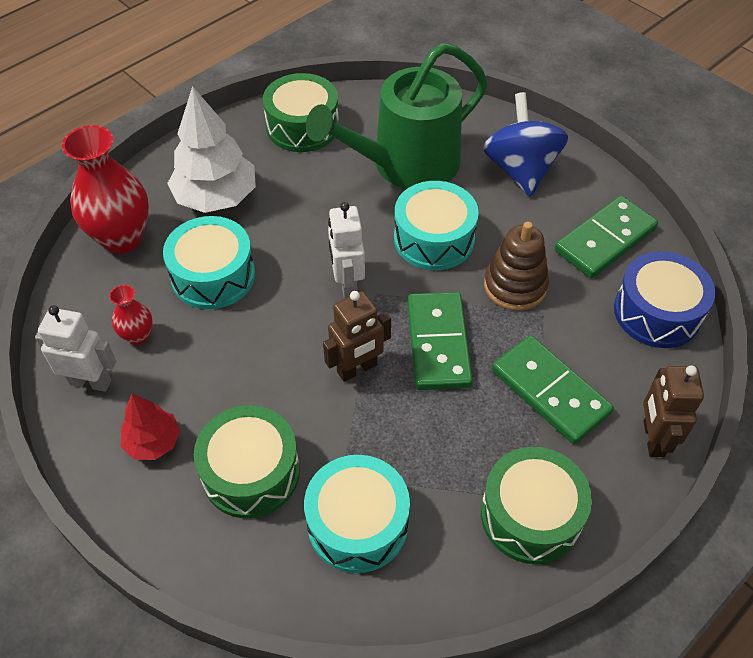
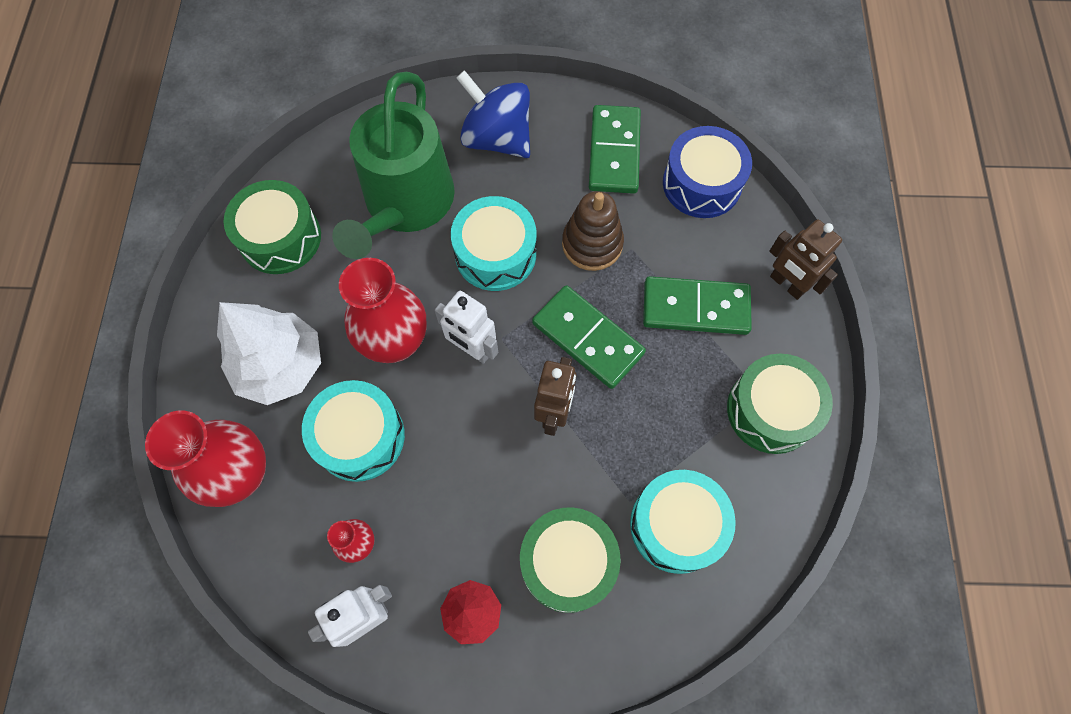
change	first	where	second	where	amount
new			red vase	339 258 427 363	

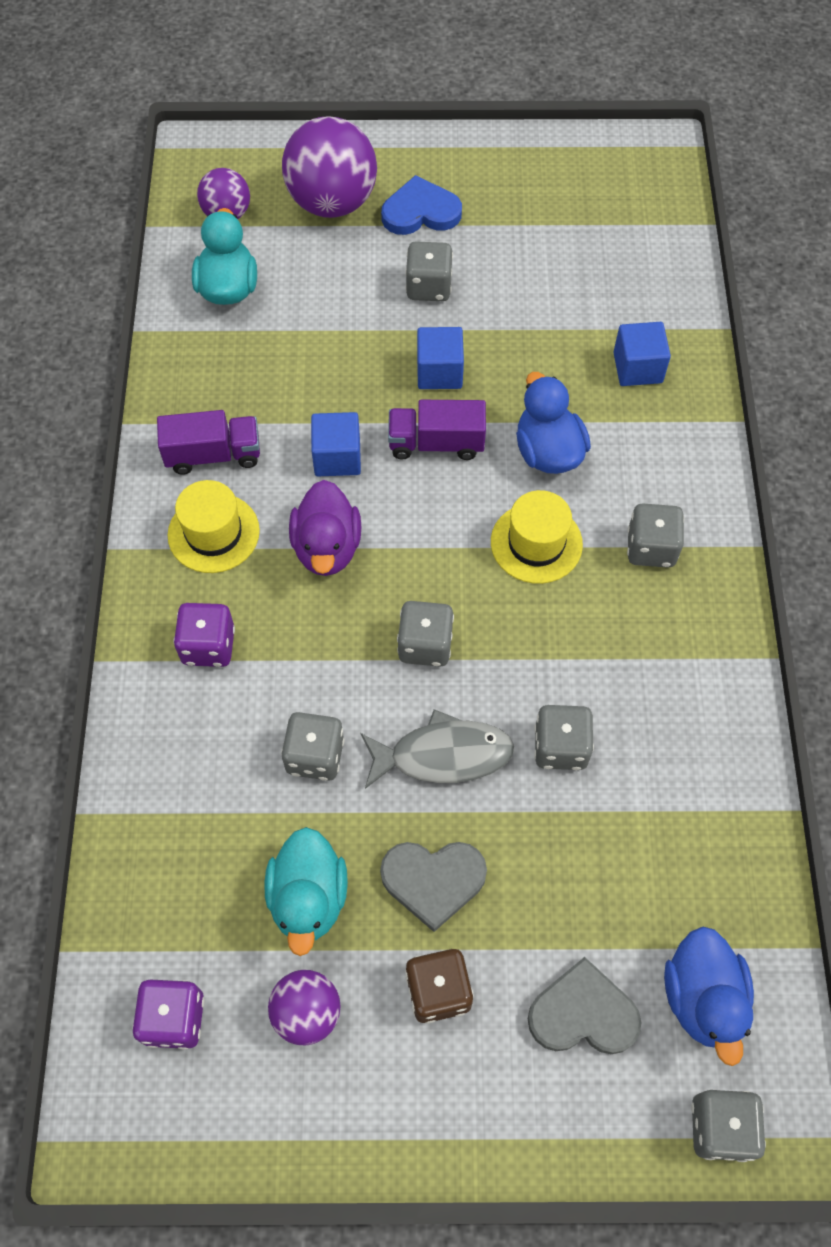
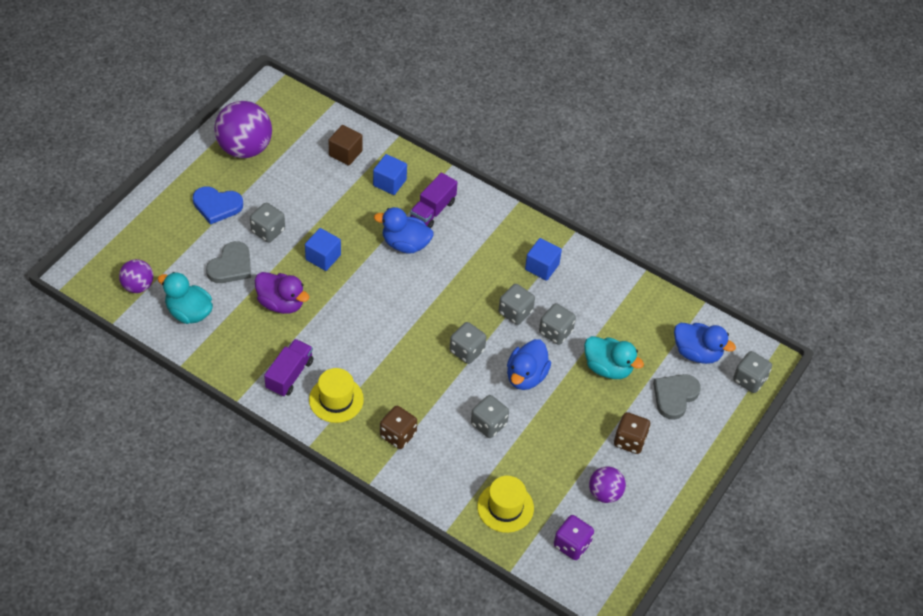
change	first	where	second	where	amount
rotated	blue heart	381 175 462 235		193 186 243 225	105 degrees counterclockwise
shifted	grey heart	380 842 487 932		206 241 251 283	
shifted	purple ball	282 116 377 218		214 101 272 158	
shifted	purple duck	289 480 361 576		255 272 309 314	
new			brown cube	328 125 363 166	
repainted	purple dice	174 603 235 667	brown dice	380 406 417 449	
shifted	purple truck	388 400 486 460		410 172 457 228	
shifted	yellow hat	491 490 583 584		477 476 534 533	
shifted	grey dice	627 503 684 568		499 284 535 325	
swapped	grey fish	361 709 514 789	blue duck	507 339 551 390	
shifted	blue cube	311 412 361 476		525 238 562 281	
shifted	turquoise duck	264 827 348 956		584 336 644 379	

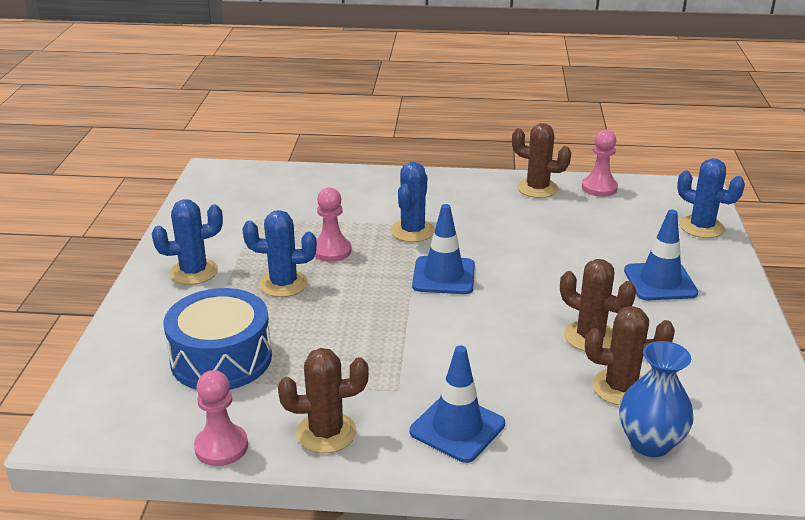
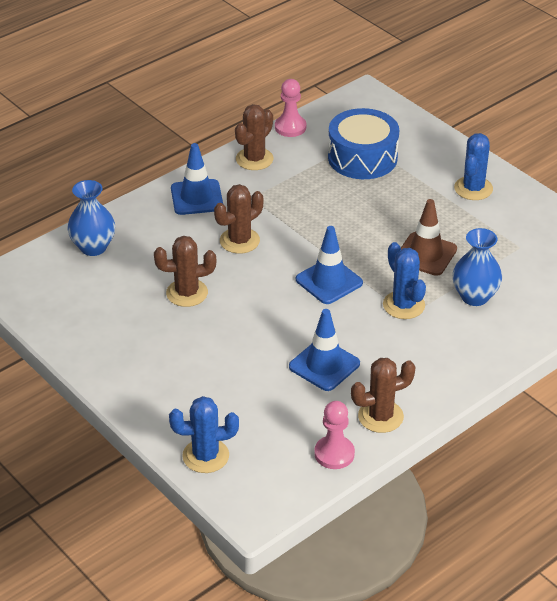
change	first	where	second	where	amount
shifted	brown cactus	585 306 675 405		214 184 263 254	
shifted	blue traffic cone	624 210 698 301		289 309 360 391	
swapped	pink pawn	314 188 352 262	brown traffic cone	401 199 457 276	
new			blue vase	453 228 502 306	
gone	blue cactus	242 210 317 297			

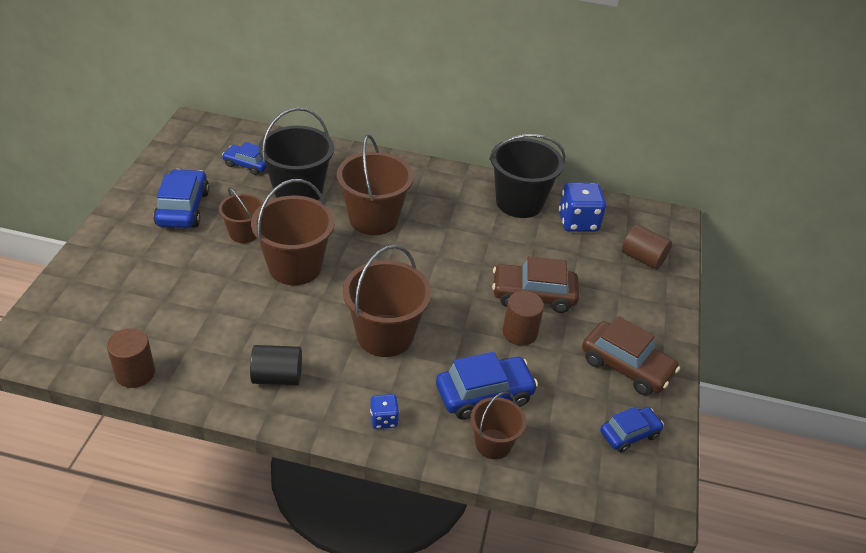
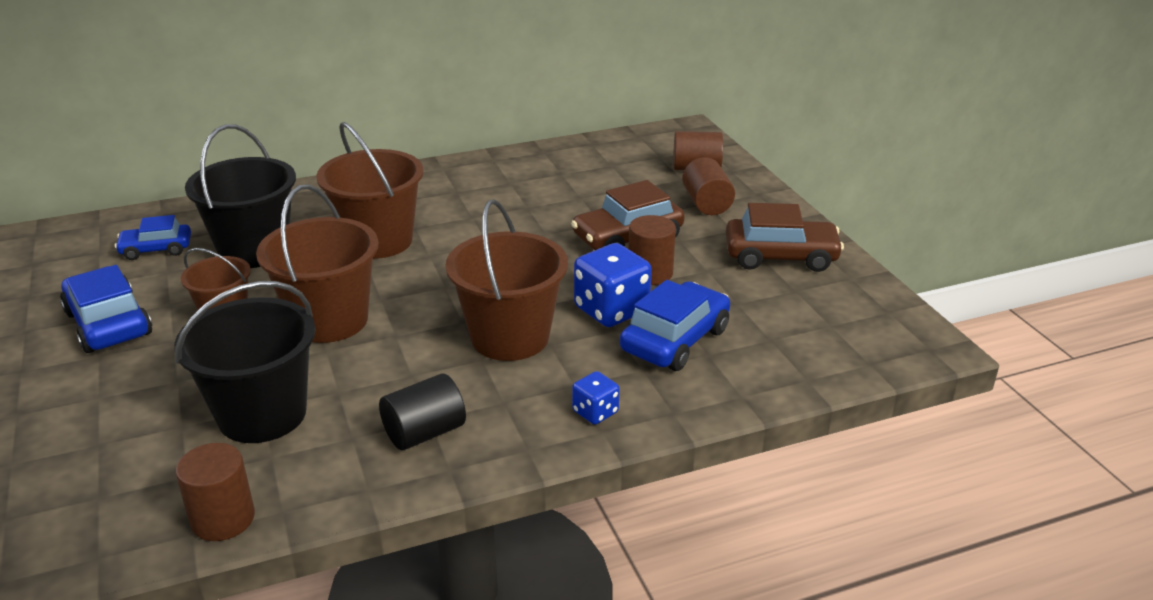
change	first	where	second	where	amount
shifted	black bucket	489 134 566 218		174 281 315 443	
shifted	blue dice	559 182 606 232		574 243 652 327	
new			brown cylinder	682 157 735 215	
gone	brown bucket	471 392 526 459			
gone	blue car	600 407 664 453			

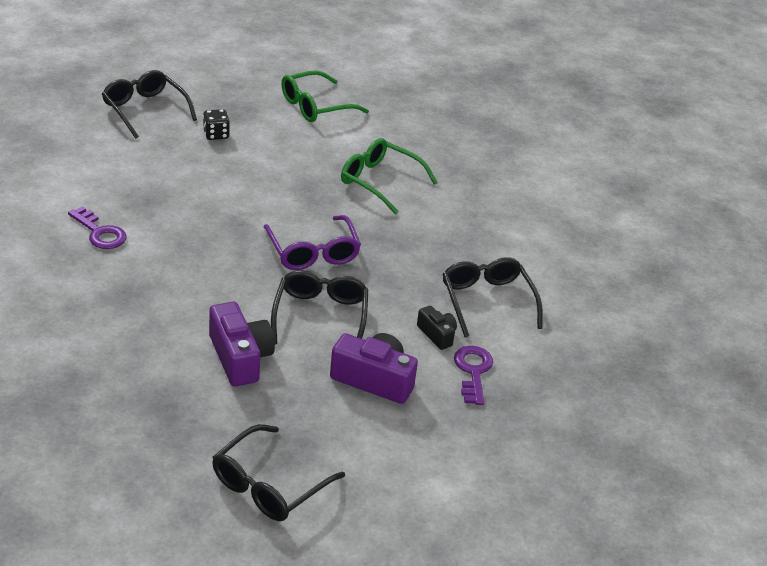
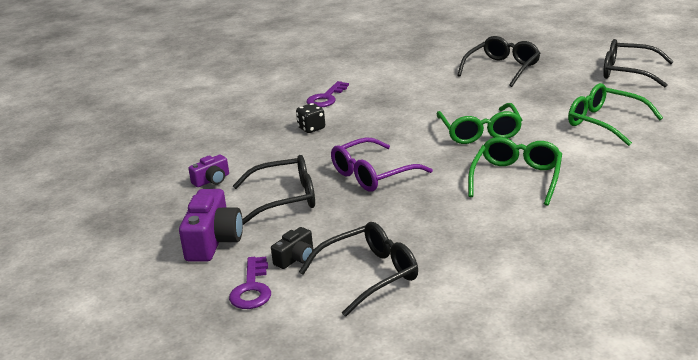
change	first	where	second	where	amount
scaled	purple camera	209 302 275 387		188 155 229 187	x0.56
rotated	purple key	454 346 493 405		229 257 271 309	105 degrees clockwise
shifted	black dice	203 109 230 140		296 103 325 133	
new			green glasses	437 103 522 144	
shifted	black glasses	212 424 345 521		603 39 674 87	

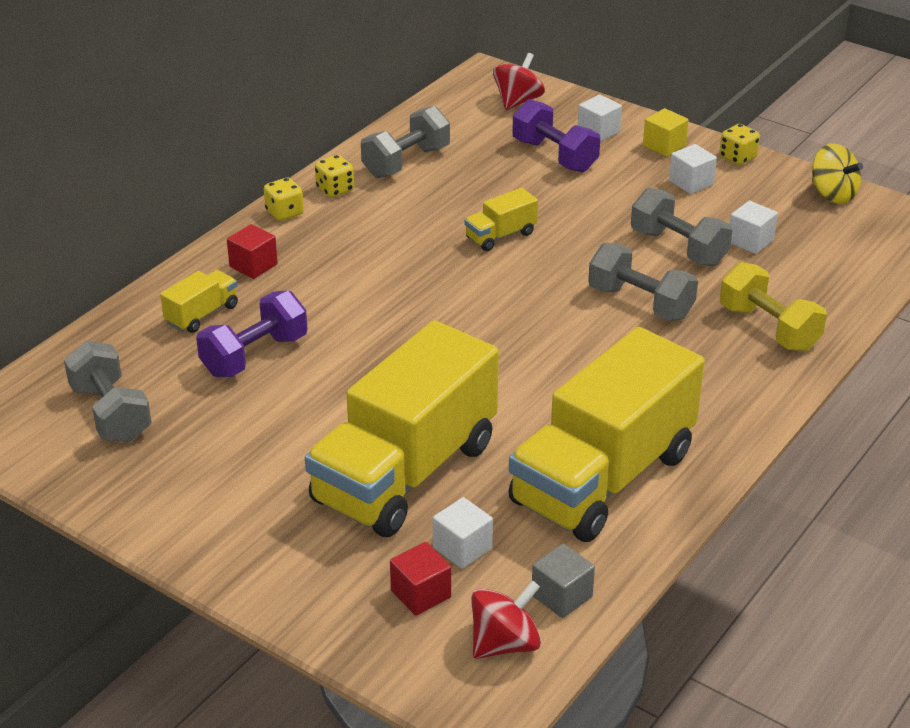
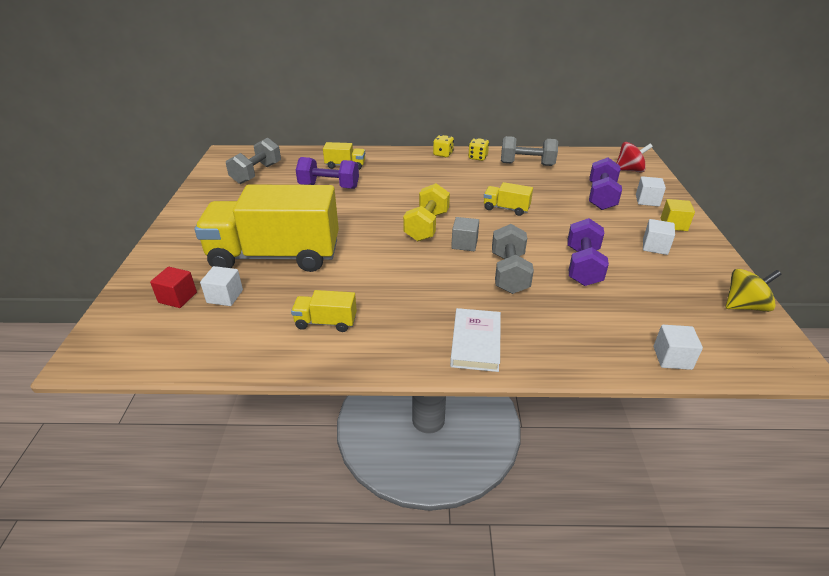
change	first	where	second	where	amount
scaled	yellow truck	508 327 705 542		291 290 357 332	x0.41
shifted	yellow dumbbell	720 262 827 352		403 183 450 241	
new			white book	450 308 501 372	
shifted	grey cube	532 544 595 618		451 217 479 251	
repainted	grey dumbbell	631 188 732 266	purple dumbbell	567 218 609 286	
shifted	white cube	730 201 778 254		653 325 703 370	
rotated	yellow spinning top	812 144 863 204		726 269 781 312	120 degrees counterclockwise
gone	red cube	227 224 278 279			
gone	red spinning top	471 580 541 659			
gone	yellow dice	719 124 760 165			

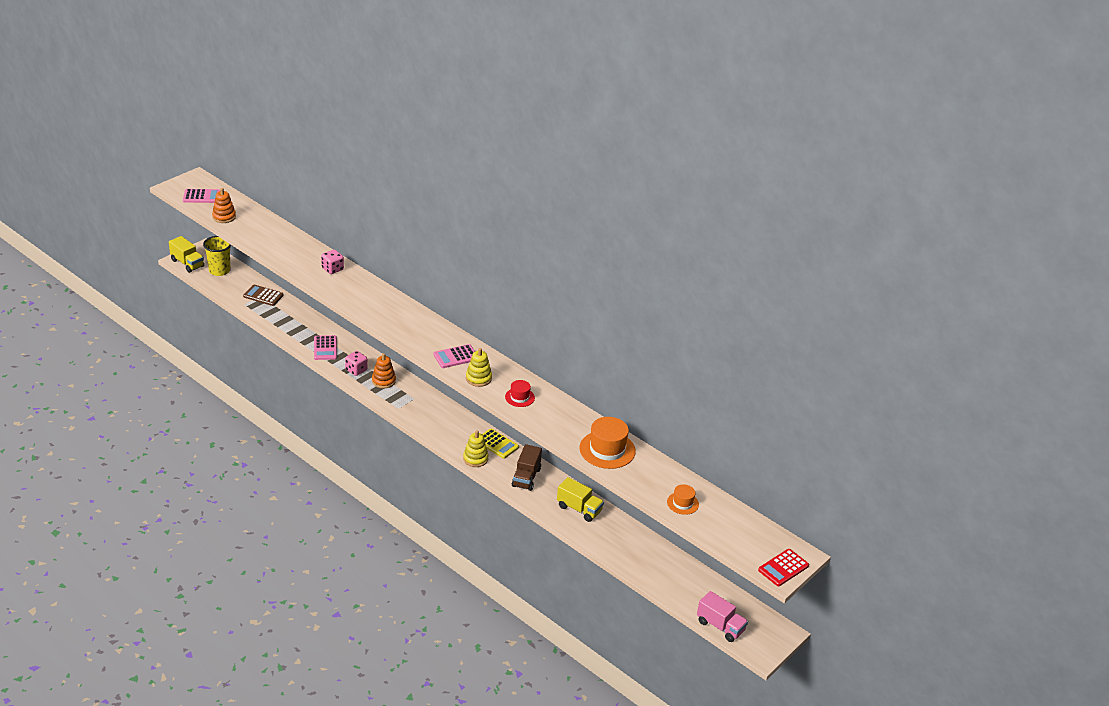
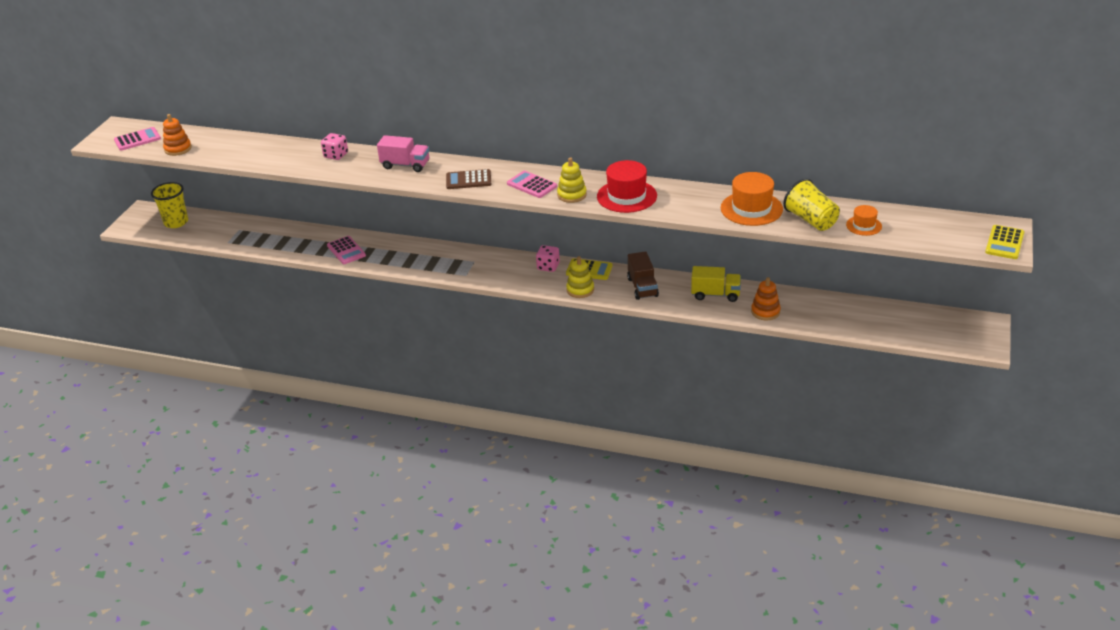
change	first	where	second	where	amount
shifted	pink truck	697 591 748 642		377 135 429 172	
shifted	brown calculator	243 285 284 306		446 169 491 189	
rotated	pink calculator	433 344 475 368		507 171 557 198	90 degrees clockwise
shifted	pink dice	345 351 368 376		536 245 560 272	
scaled	red hat	505 380 535 407		597 160 657 213	x1.82
shifted	orange stacking toy	372 353 396 388		751 277 781 320	
new			yellow cup	783 178 840 231	
repainted	red calculator	758 549 809 586	yellow calculator	985 225 1025 259	
gone	yellow truck	169 236 204 273			

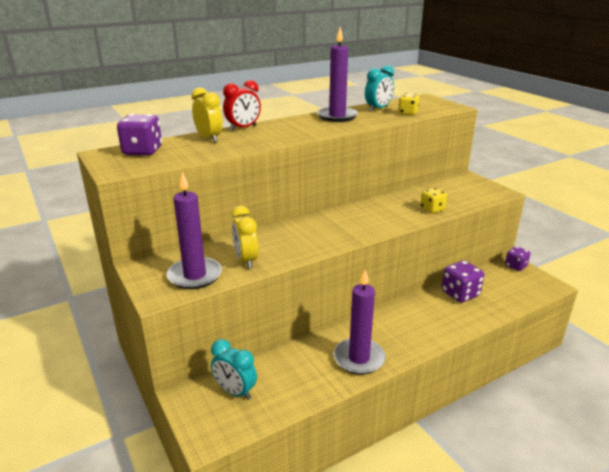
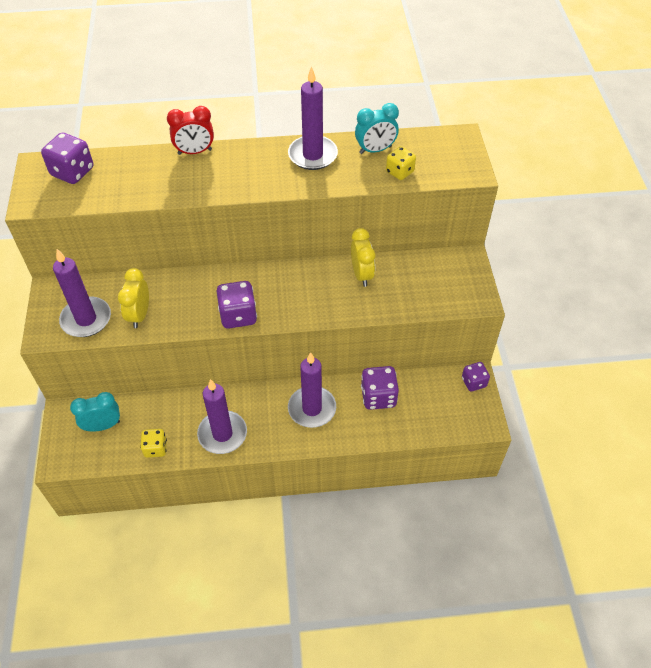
change	first	where	second	where	amount
rotated	turquoise clock	211 339 257 400		70 392 120 431	105 degrees clockwise
shifted	yellow dice	420 188 447 213		140 429 167 458	
new			purple dice	217 281 257 329	
new			purple candle	288 352 336 428	
shifted	yellow clock	191 87 223 143		351 228 375 287	

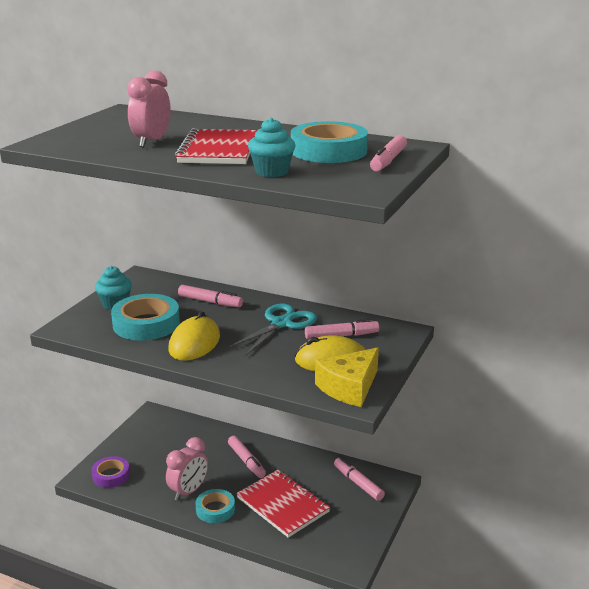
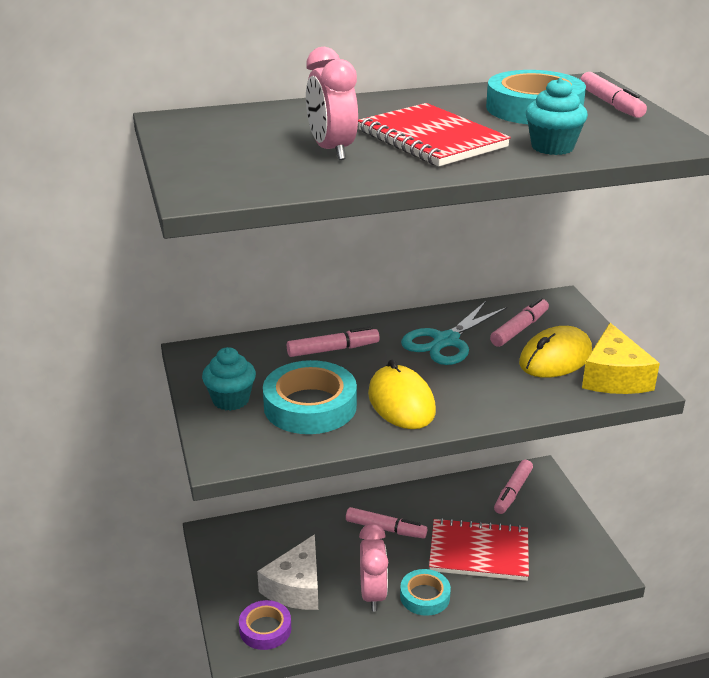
change	first	where	second	where	amount
new			white cheese	257 534 318 610	
rotated	turquoise scissors	228 303 317 355		401 301 507 365	135 degrees counterclockwise
rotated	pink marker	334 457 385 501		494 460 533 514	75 degrees counterclockwise

